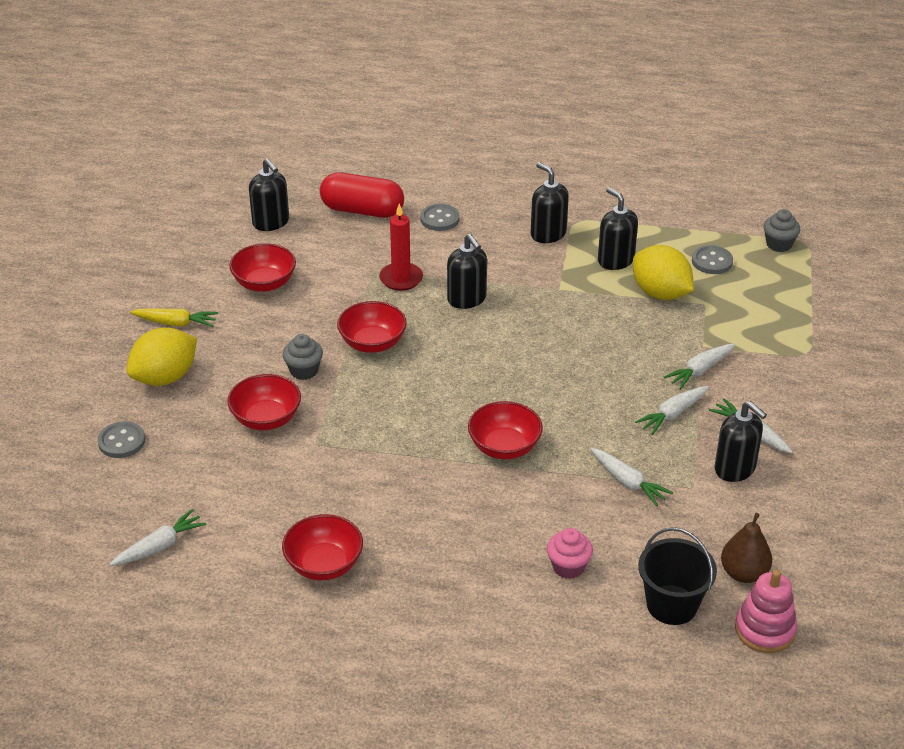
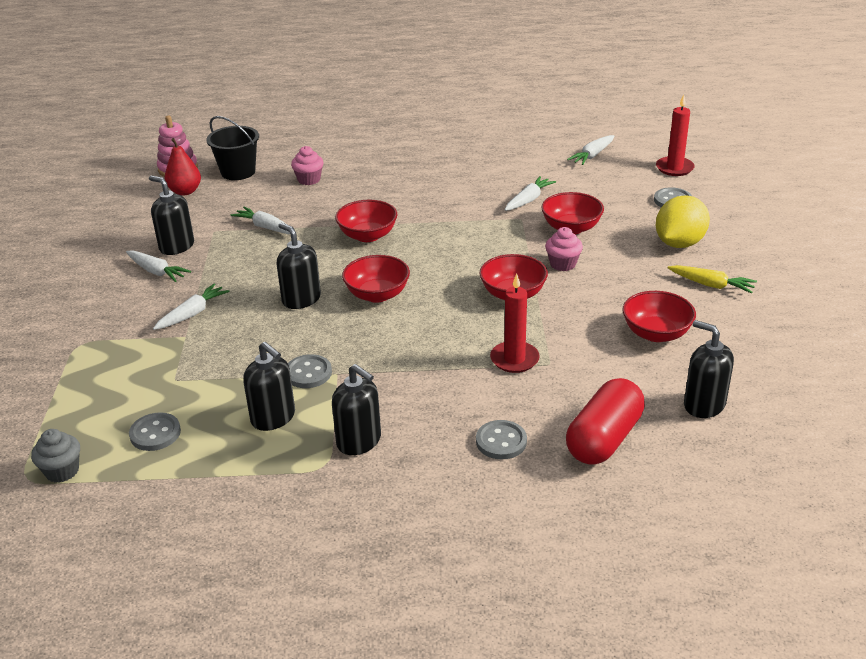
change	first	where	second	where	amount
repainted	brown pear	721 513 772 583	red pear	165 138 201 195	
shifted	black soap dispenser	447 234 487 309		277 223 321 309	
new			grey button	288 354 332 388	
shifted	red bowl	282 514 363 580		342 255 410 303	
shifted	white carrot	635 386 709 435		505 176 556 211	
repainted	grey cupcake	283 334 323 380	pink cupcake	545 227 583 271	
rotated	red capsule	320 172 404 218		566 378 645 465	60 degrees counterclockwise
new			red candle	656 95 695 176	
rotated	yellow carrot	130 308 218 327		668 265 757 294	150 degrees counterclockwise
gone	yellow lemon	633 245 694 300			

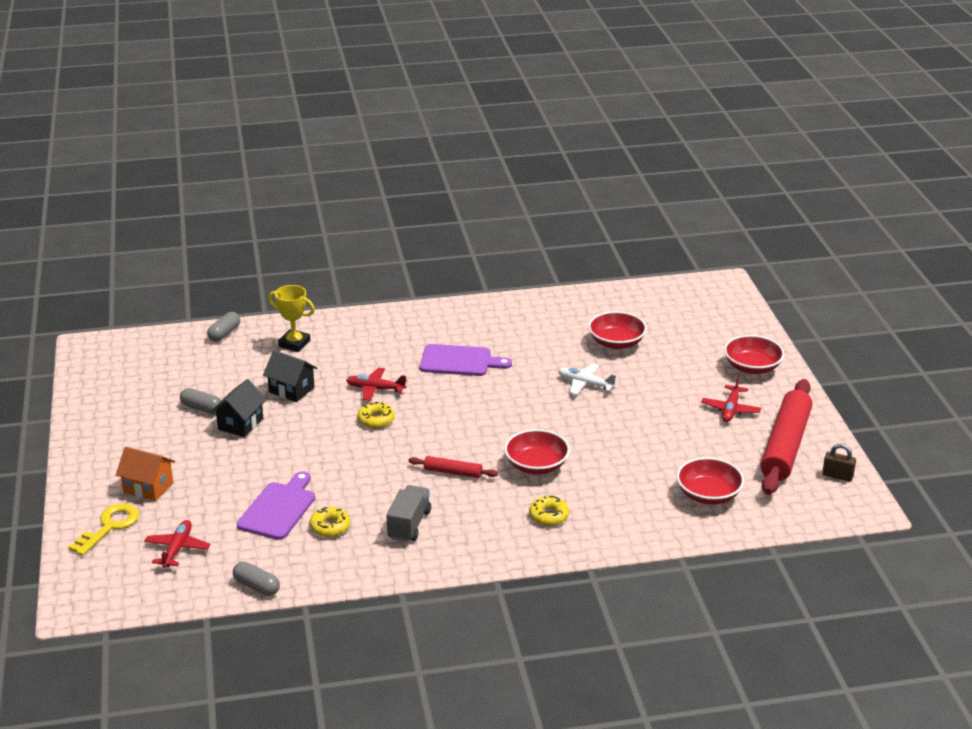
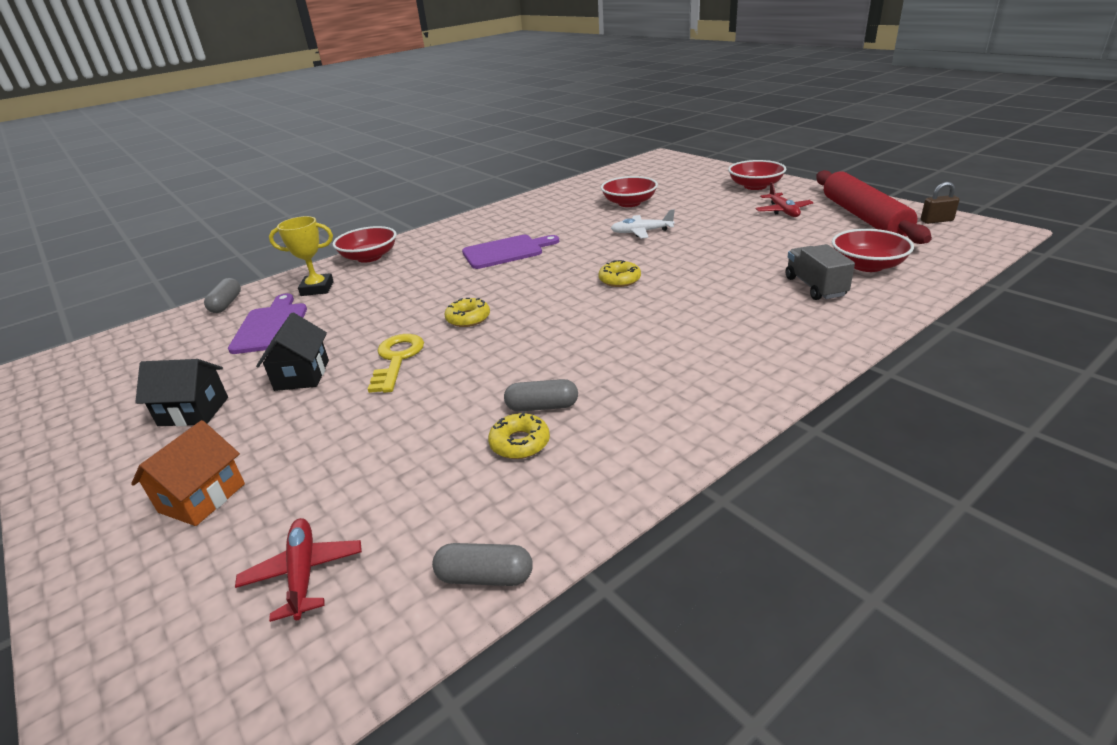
change	first	where	second	where	amount
rotated	orange house	116 447 175 501		131 420 245 526	60 degrees counterclockwise
shifted	black house	263 350 317 402		135 359 228 426	
shifted	purple cutting board	237 471 315 540		228 293 307 354	
shifted	red bowl	504 429 570 475		333 226 397 263	
shifted	yellow key	68 503 139 556		368 334 424 393	
shifted	grey capsule	180 388 221 414		504 379 578 412	
shifted	yellow donut	529 496 569 526		598 260 641 287	
shifted	grey truck	386 485 431 542		786 244 855 300	
gone	red plane	346 368 407 401			
gone	red rolling pin	409 456 498 478			

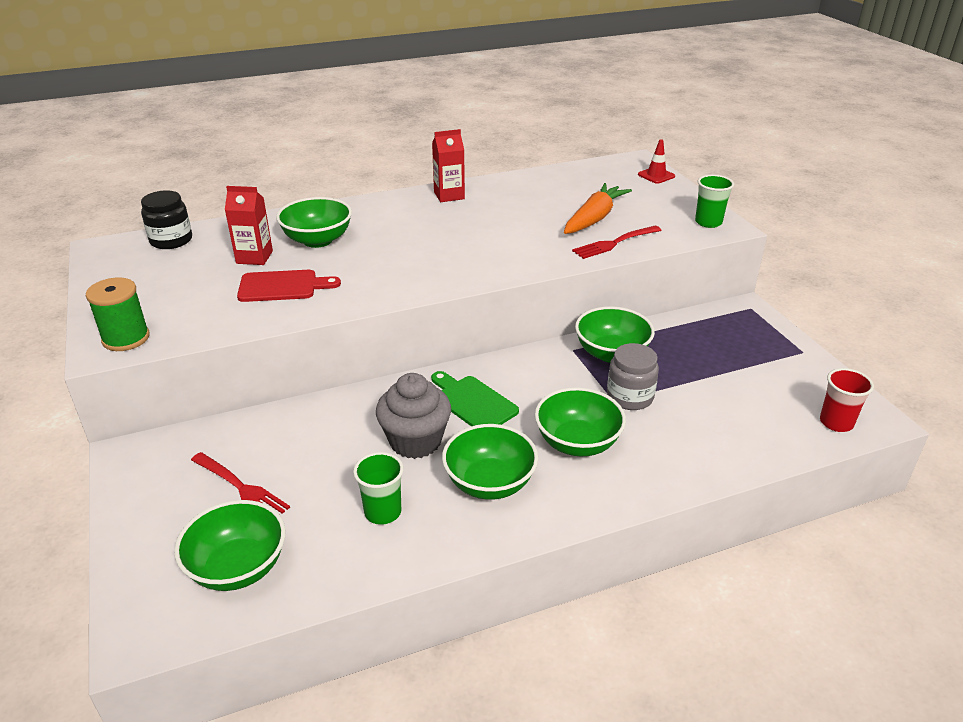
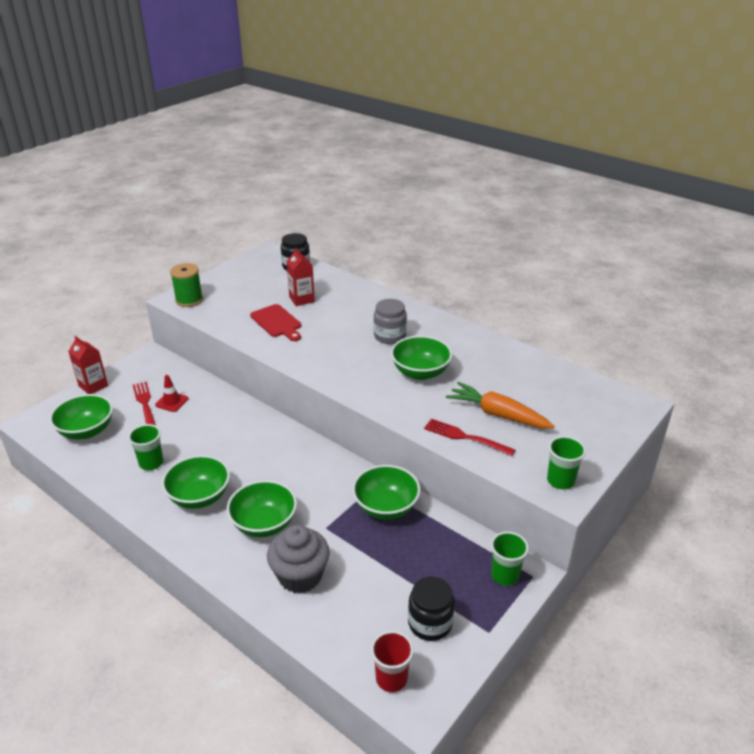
change	first	where	second	where	amount
shifted	red carton	432 129 465 202		68 336 108 394	
rotated	red fork	191 452 290 515		133 382 156 426	150 degrees clockwise
shifted	red traffic cone	638 139 675 184		155 375 189 412	
shifted	grey cupcake	376 373 451 459		267 525 330 594	
shifted	grey jar	607 343 659 410		374 299 407 344	
shifted	green bowl	276 197 352 248		391 336 452 380	
new			black jar	408 576 455 641	
rotated	orange carrot	564 183 632 234		446 382 555 428	150 degrees counterclockwise
new			green cup	491 531 529 586	
gone	green cutting board	431 371 519 426			

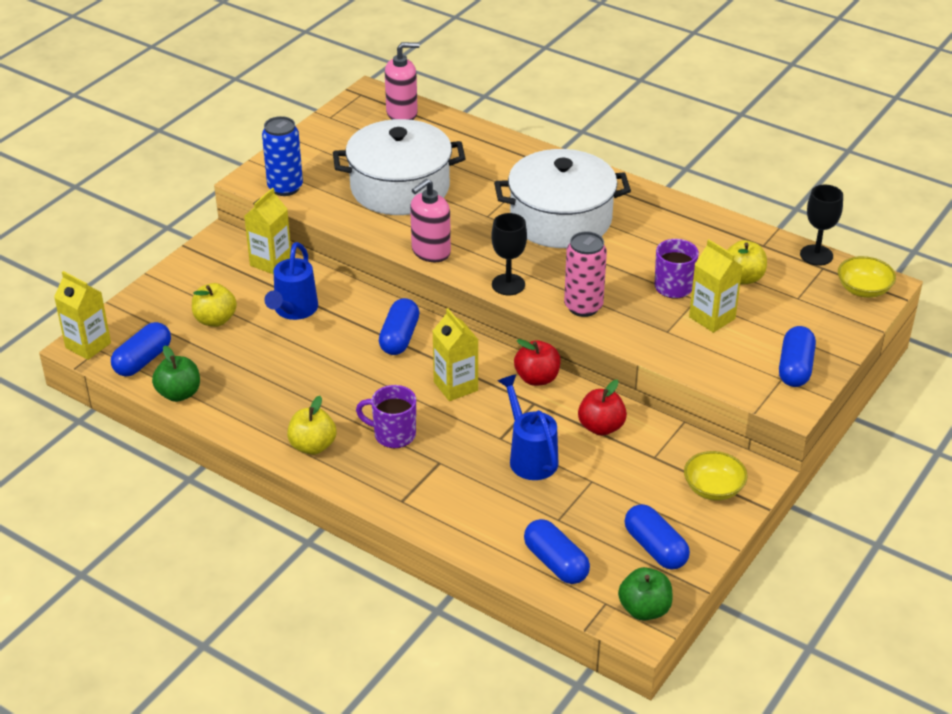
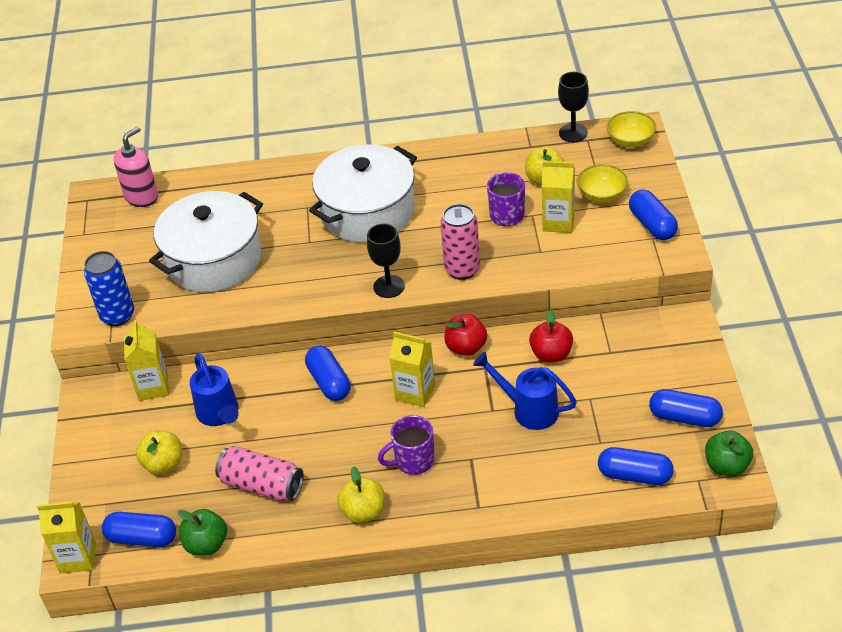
change	first	where	second	where	amount
rotated	blue capsule	111 322 171 376		102 512 176 547	75 degrees counterclockwise
new			pink can	215 446 304 501	
shifted	yellow bowl	684 451 748 501		577 164 628 203	
gone	pink soap dispenser	410 179 451 262			

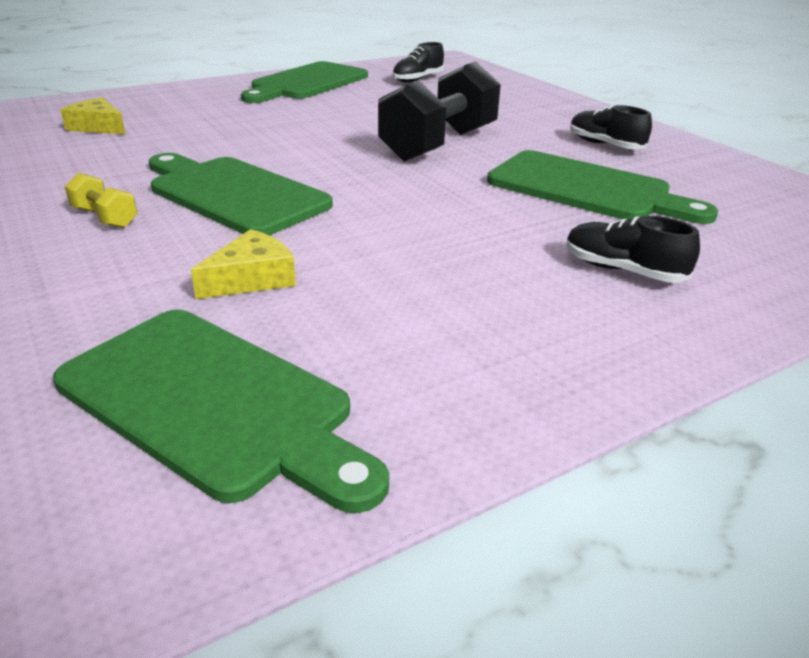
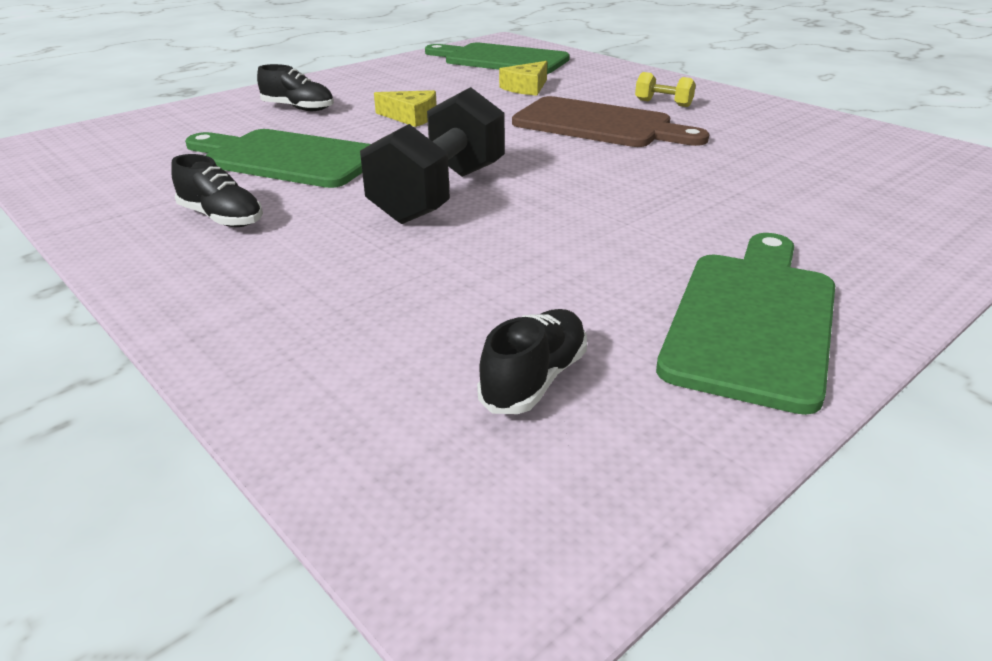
change	first	where	second	where	amount
shifted	yellow cheese	61 97 125 134		374 90 437 127	
repainted	green cutting board	149 153 333 235	brown cutting board	512 96 710 147	

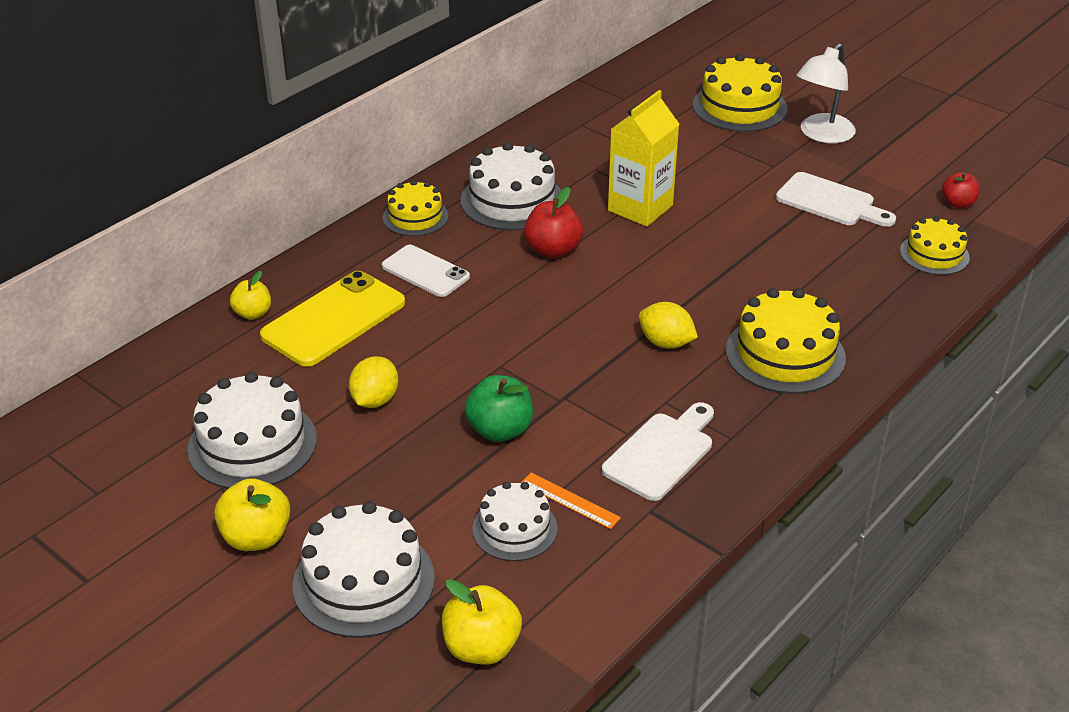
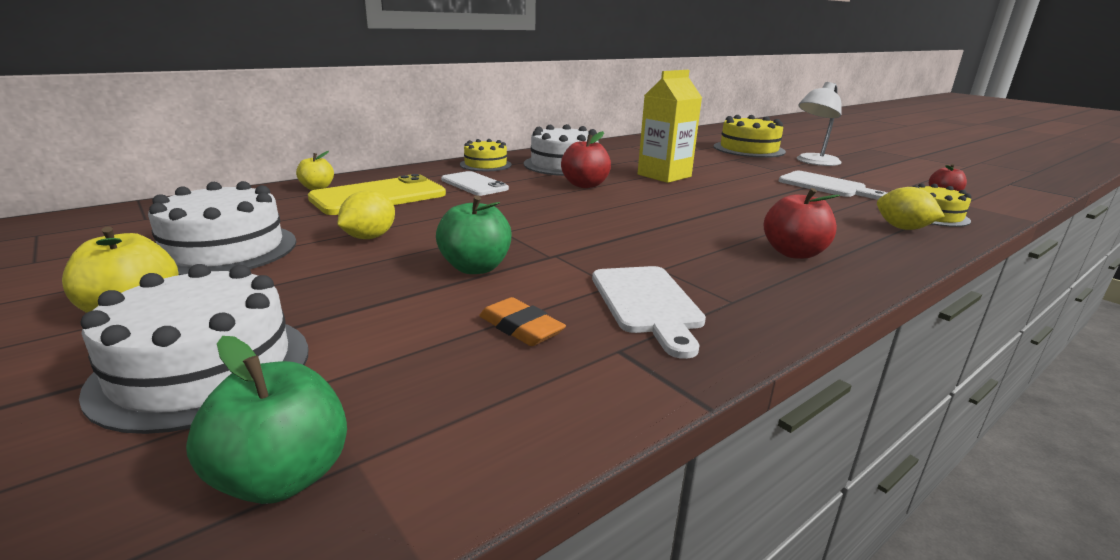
change	first	where	second	where	amount
repainted	yellow apple	442 579 522 664	green apple	186 336 347 504	
swapped	orange ruler	521 472 621 529	orange eraser	479 297 566 346	
rotated	white cutting board	602 402 714 501		592 266 706 359	120 degrees clockwise
swapped	yellow cake	726 288 846 394	red apple	764 188 840 259	
shifted	yellow lemon	639 302 698 349		877 187 944 230	
gone	white cake	473 482 557 561			

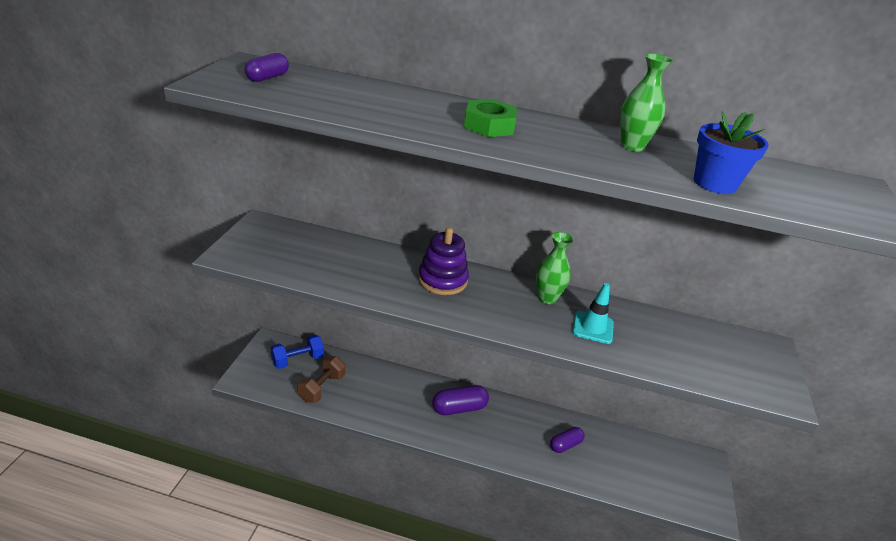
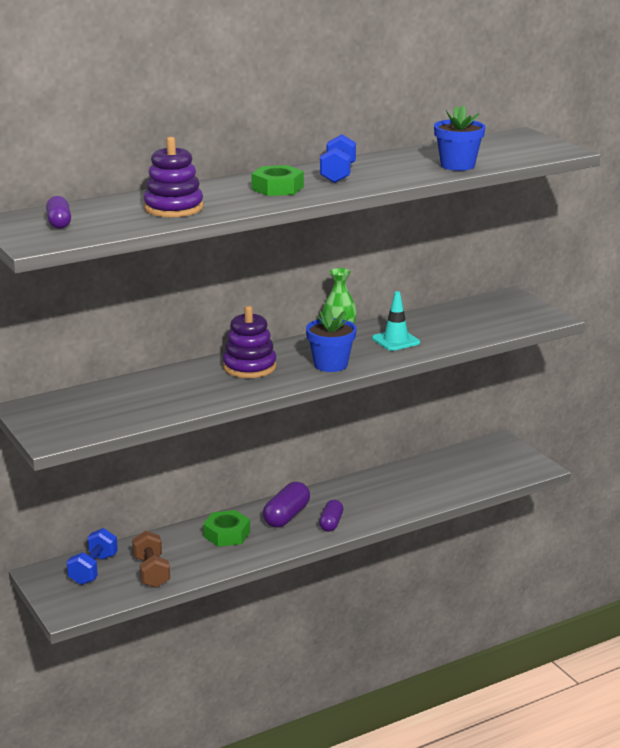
change	first	where	second	where	amount
new			purple stacking toy	144 137 204 218	
new			green nut	203 510 250 547	
new			blue flower pot	306 309 357 372	
shifted	purple capsule	550 427 584 453		319 500 343 532	
new			blue dumbbell	320 134 356 183	
gone	green vase	620 54 673 152			

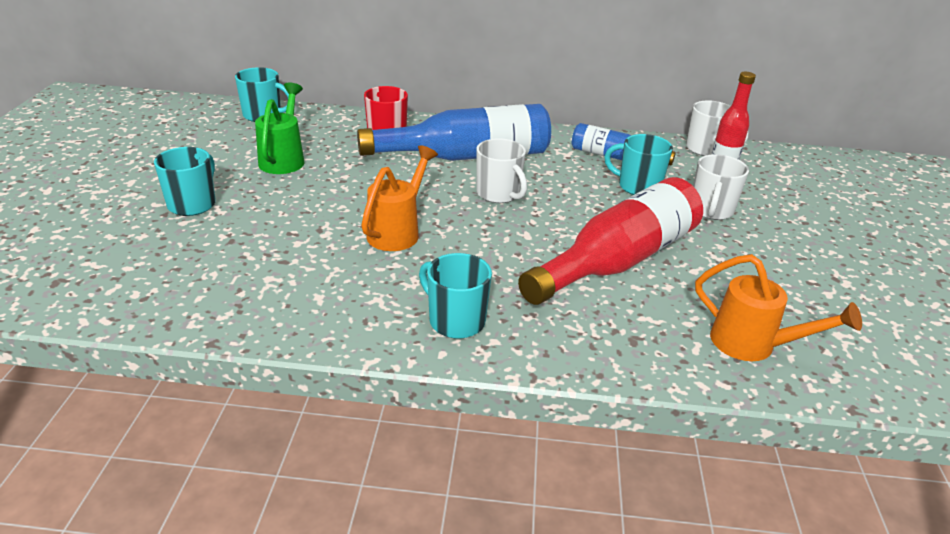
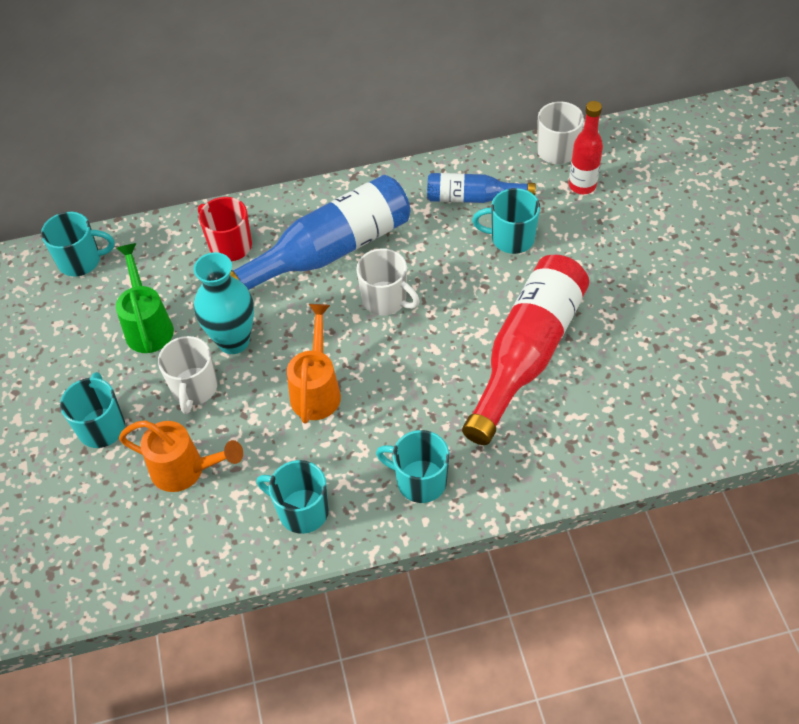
change	first	where	second	where	amount
shifted	orange watering can	695 254 862 361		119 420 243 492	
shifted	white mug	693 154 749 220		158 336 217 414	
new			turquoise vase	193 252 254 354	
new			turquoise mug	256 460 329 534	

